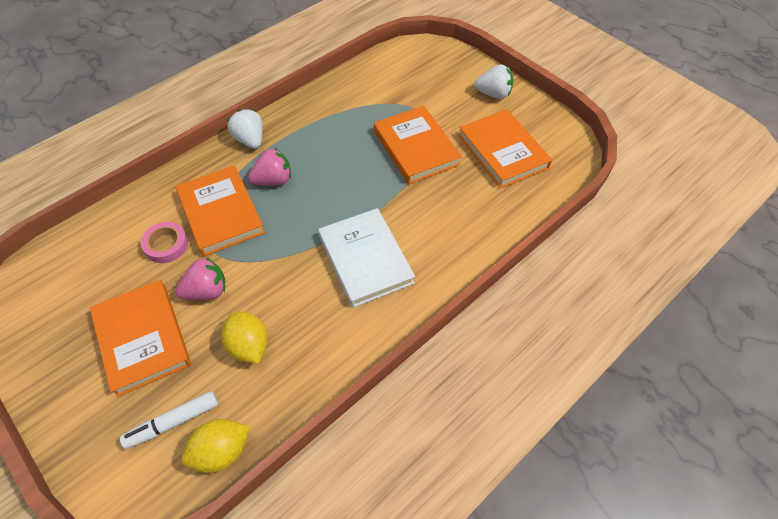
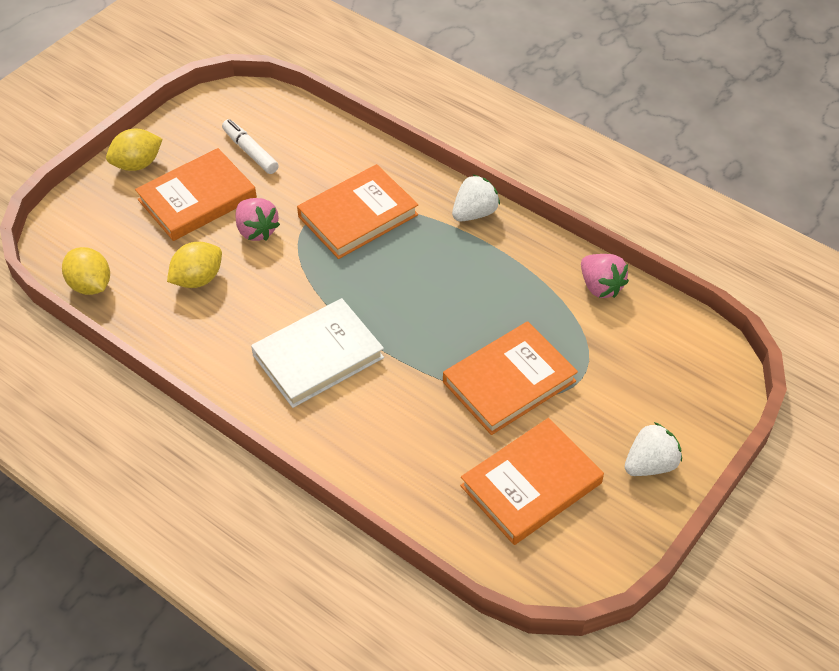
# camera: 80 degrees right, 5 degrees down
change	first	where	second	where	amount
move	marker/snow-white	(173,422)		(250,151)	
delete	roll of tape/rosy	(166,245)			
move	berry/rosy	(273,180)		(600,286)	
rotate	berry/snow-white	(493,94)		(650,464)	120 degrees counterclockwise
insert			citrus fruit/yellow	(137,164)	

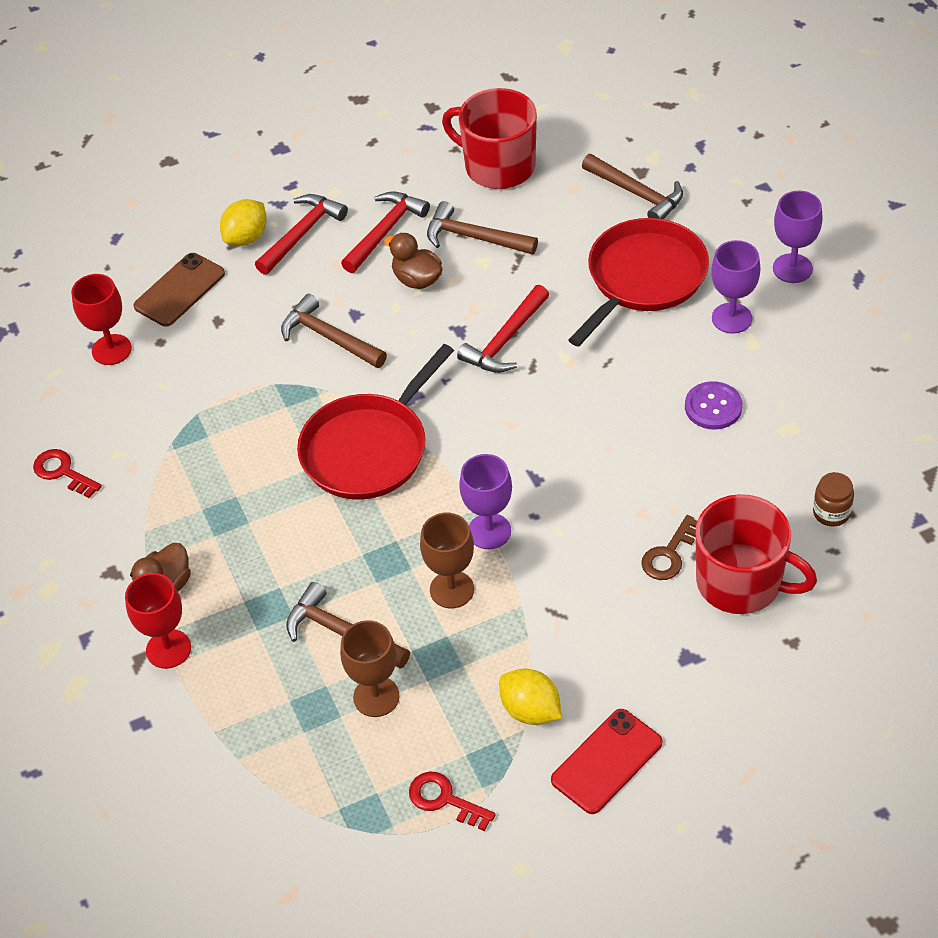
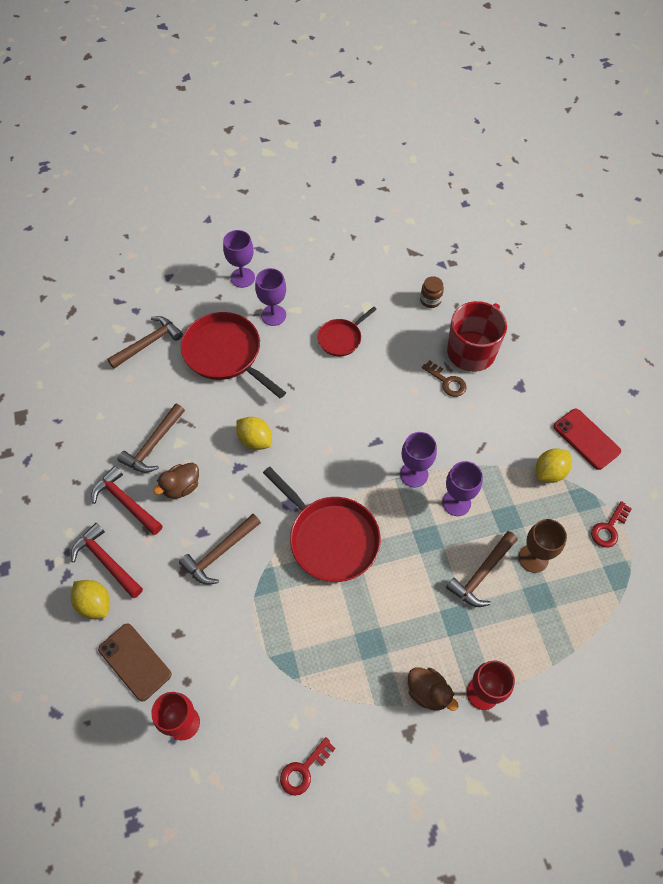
# camera: 85 degrees left, 10 degrees up
change	first	where	second	where	amount
recolor	goblet/russet	(452,589)	goblet/royal purple	(456,502)	
delete	tea mug/scarlet	(498,166)			
replace	hammer/scarlet	(505,340)	citrus fruit/yellow	(255,440)	
replace	sewing button/royal purple	(713,407)	frying pan/scarlet	(341,338)	

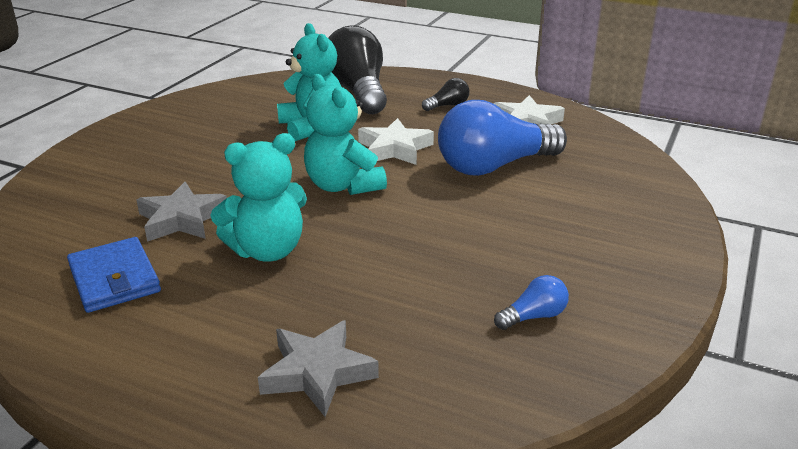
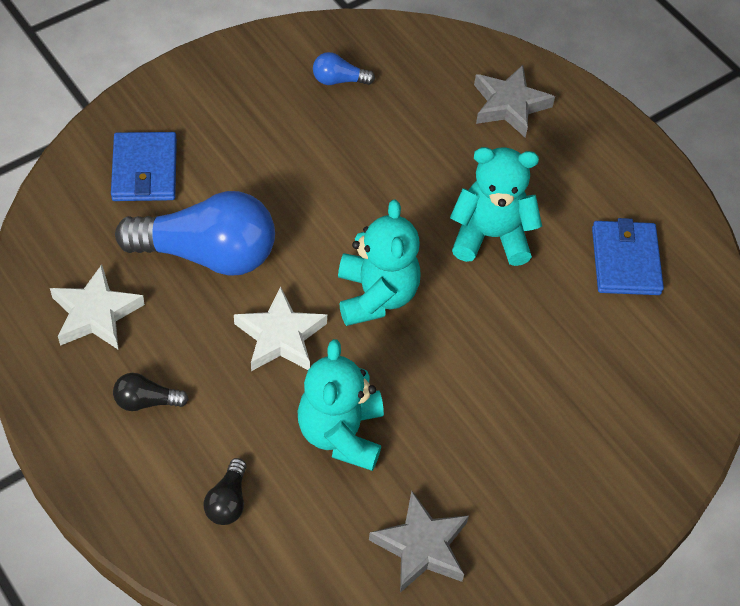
# camera: 155 degrees left, 25 degrees up
change	first	where	second	where	amount
move	five-pointed star/grey	(182,219)		(421,546)	
resize	lightbulb/jet-black	(358,92)		(228,501)	x0.43
insert			card wallet/blue	(144,170)	

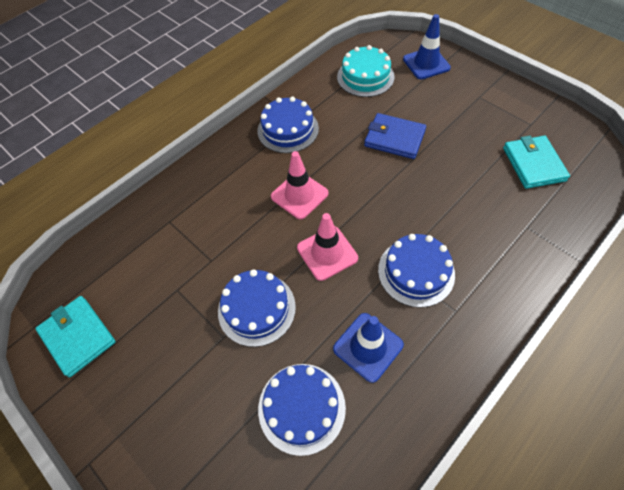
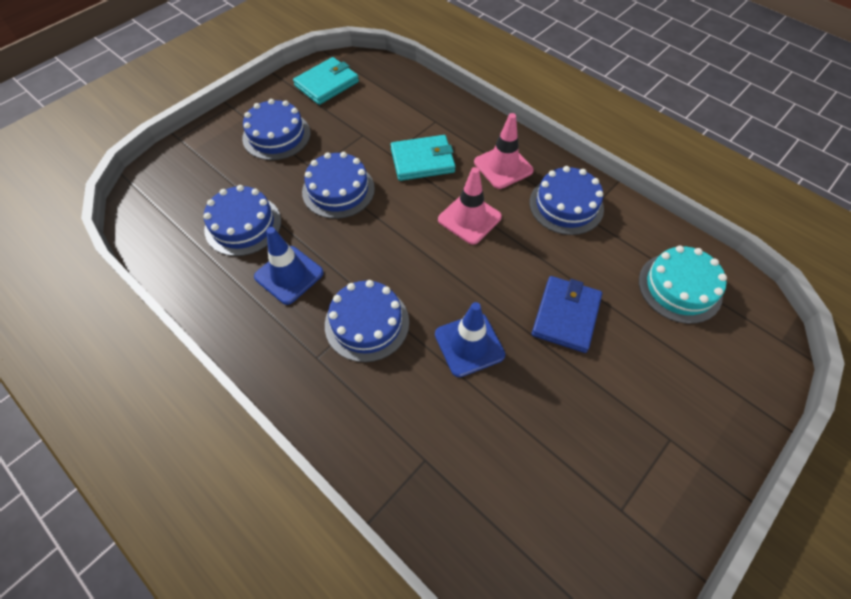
# camera: 85 degrees right, 0 degrees up
change	first	where	second	where	amount
move	safety cone/rosy	(327,253)		(503,166)	
move	safety cone/blue	(426,63)		(469,344)	
move	card wallet/turquoise	(533,164)		(422,160)	
insert			gateau/blue	(276,135)	

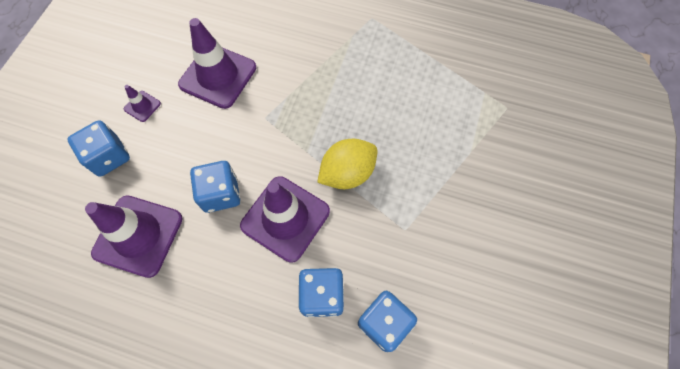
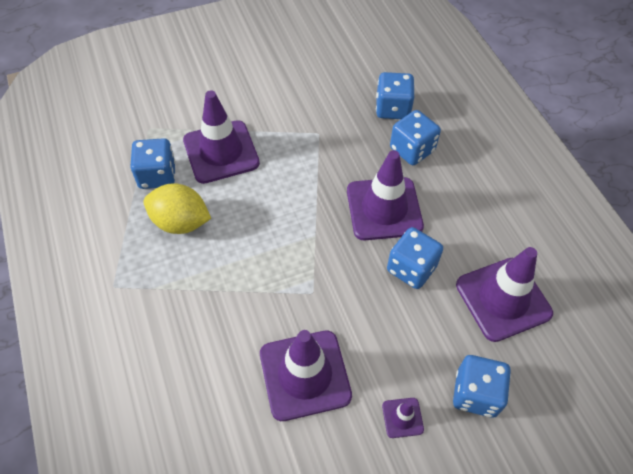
# camera: 130 degrees left, 10 degrees down
change	first	where	second	where	amount
move	citrus fruit/yellow	(347,173)		(180,222)	
insert			game die/blue	(157,175)	
insert			safety cone/royal purple	(221,152)	

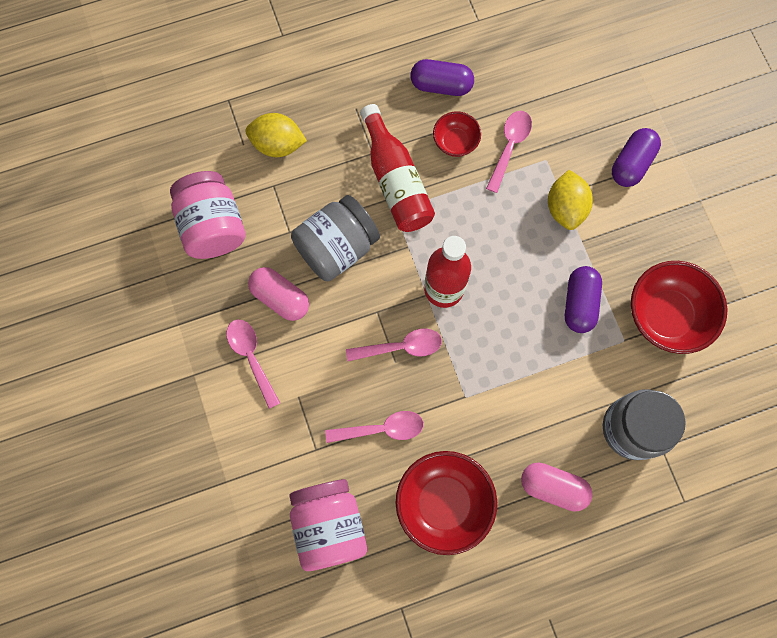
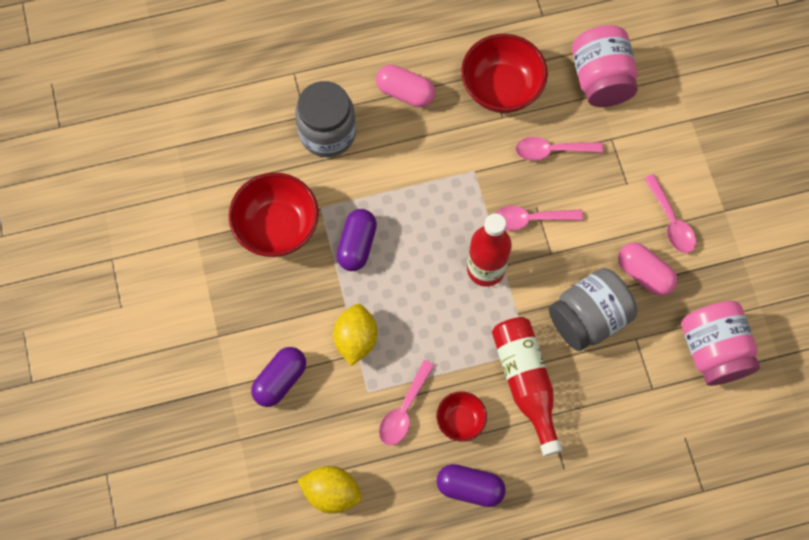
# camera: 175 degrees left, 5 degrees down
change	first	where	second	where	amount
move	citrus fruit/yellow	(278,144)		(331,492)	

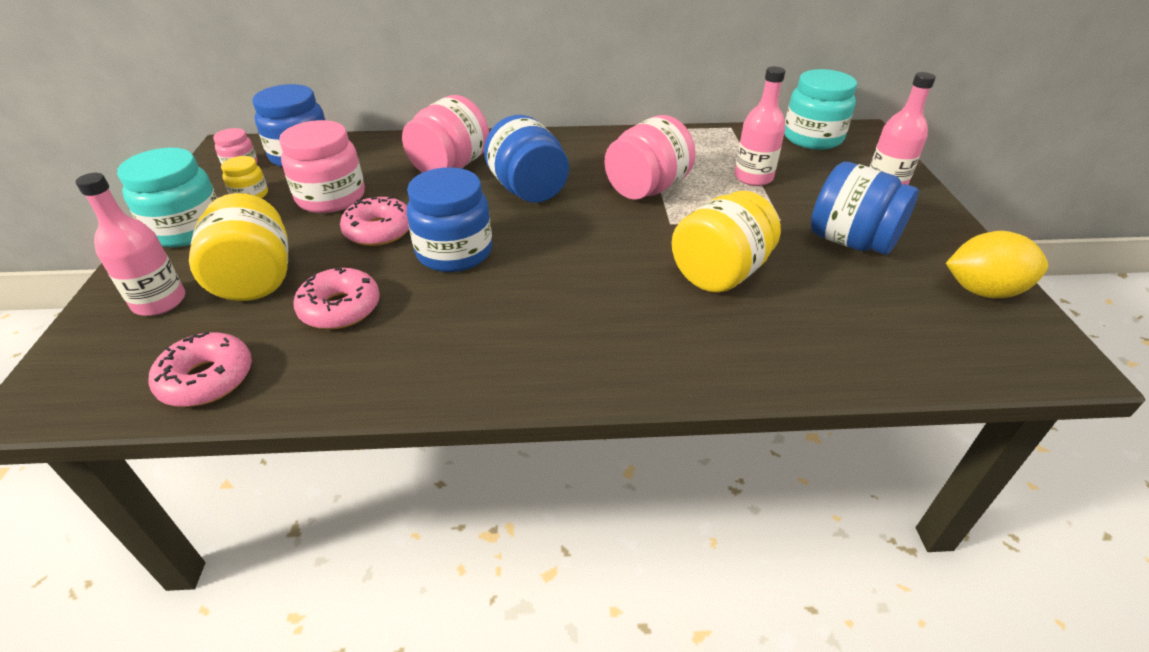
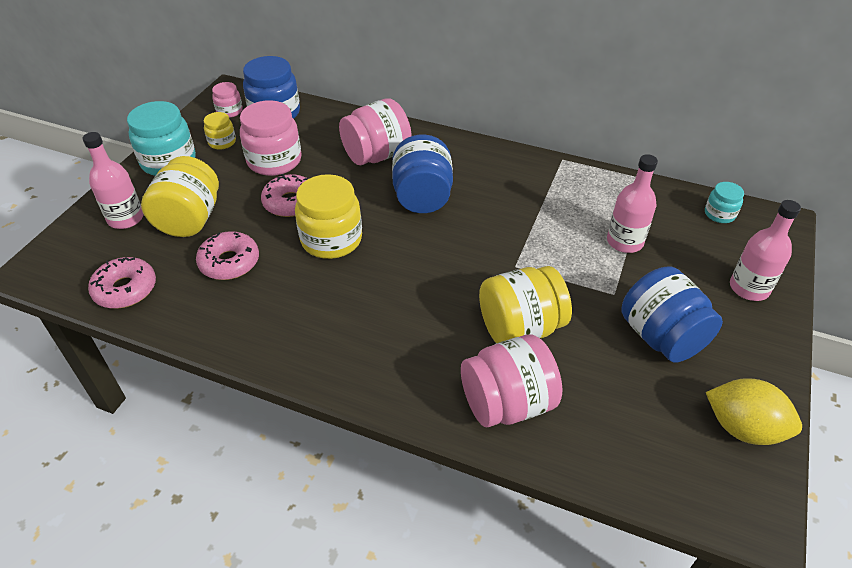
# camera: 25 degrees right, 5 degrees up
change	first	where	second	where	amount
recolor	jar/blue	(454,252)	jar/yellow	(331,240)	
move	jar/rosy	(647,189)		(507,403)	
resize	jar/turquoise	(812,138)		(719,214)	x0.52

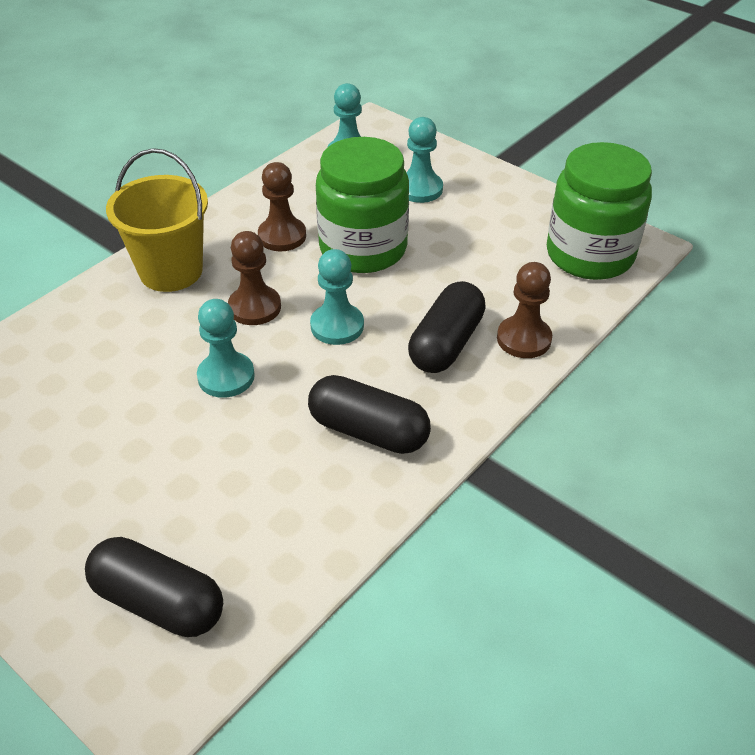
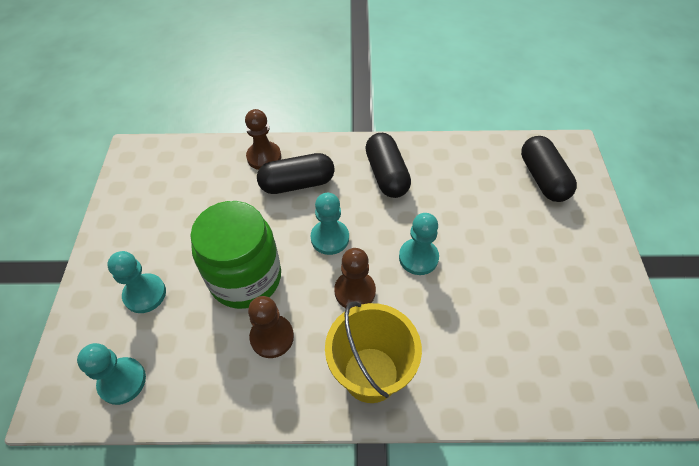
# camera: 130 degrees left, 10 degrees up
change	first	where	second	where	amount
delete	jar/leaf-green	(589,255)			

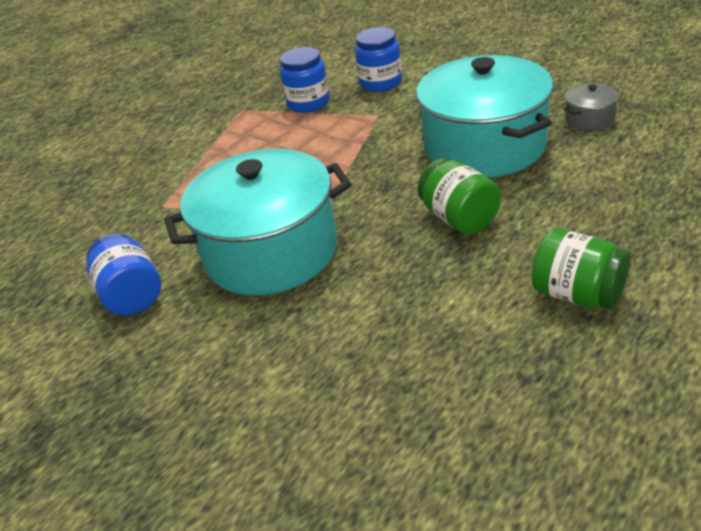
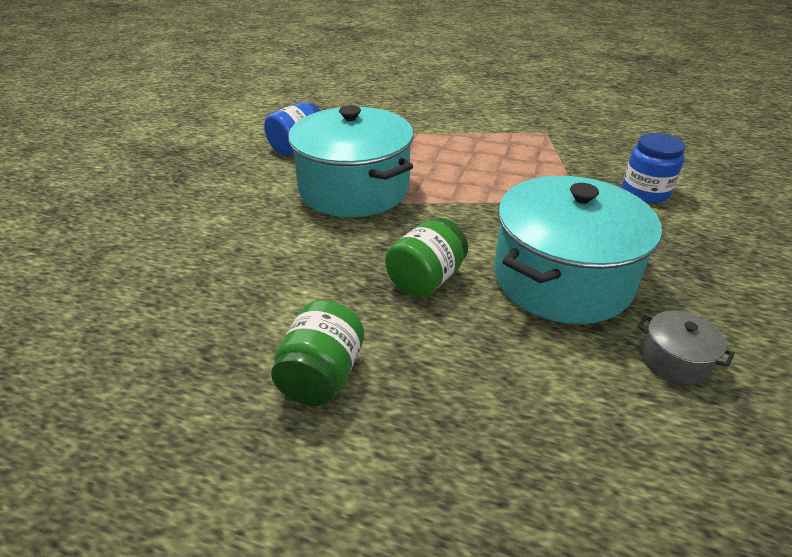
# camera: 65 degrees right, 0 degrees up
change	first	where	second	where	amount
delete	jar/blue	(308,103)			

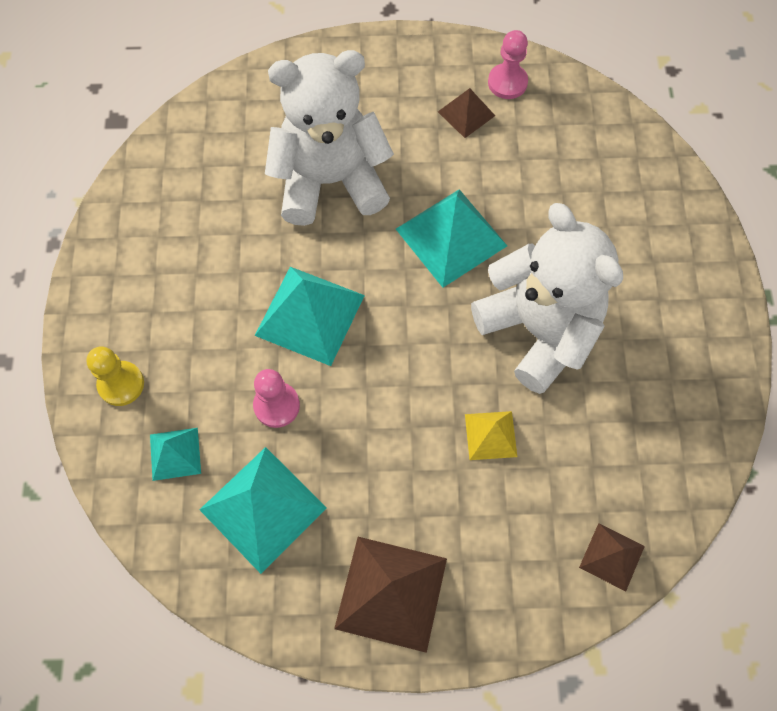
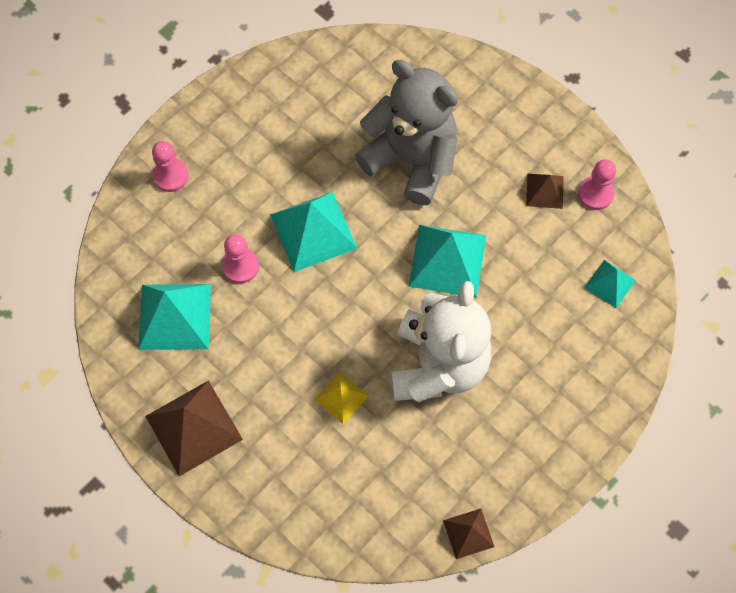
# camera: 45 degrees right, 0 degrees up
change	first	where	second	where	amount
recolor	pawn/yellow	(121,384)	pawn/rosy	(171,176)	
move	solid pyramid/turquoise	(175,453)		(610,283)	
recolor	teddy/snow-white	(330,181)	teddy/grey	(411,160)	
move	solid pyramid/russet	(611,556)		(468,533)	

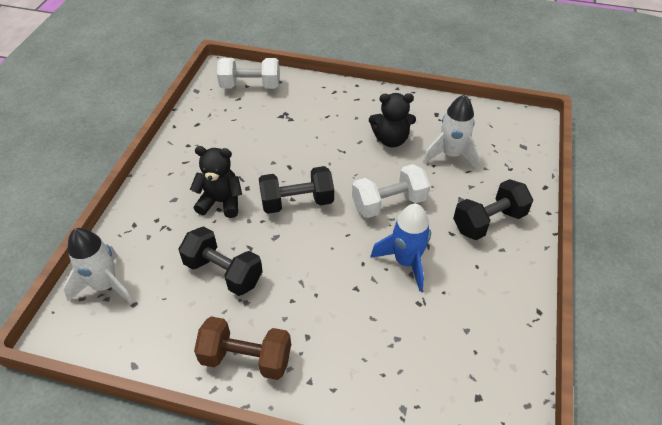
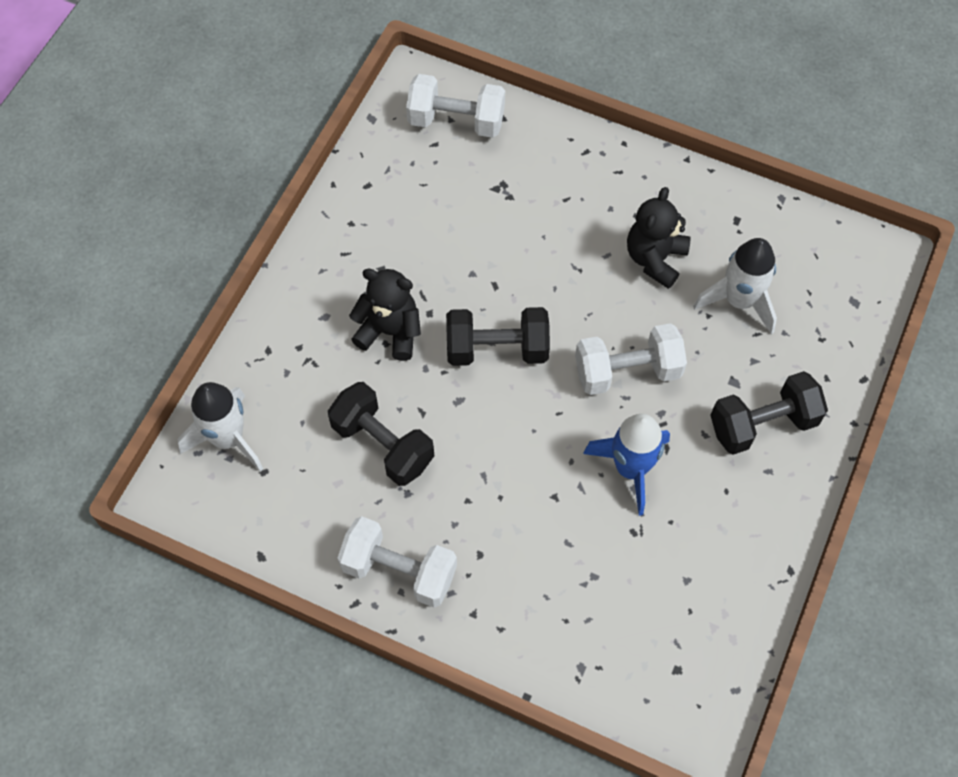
# camera: 10 degrees right, 15 degrees up
change	first	where	second	where	amount
recolor	hand weight/russet	(246,358)	hand weight/snow-white	(399,570)	
rotate	teddy/jet-black	(391,139)		(655,259)	105 degrees clockwise

